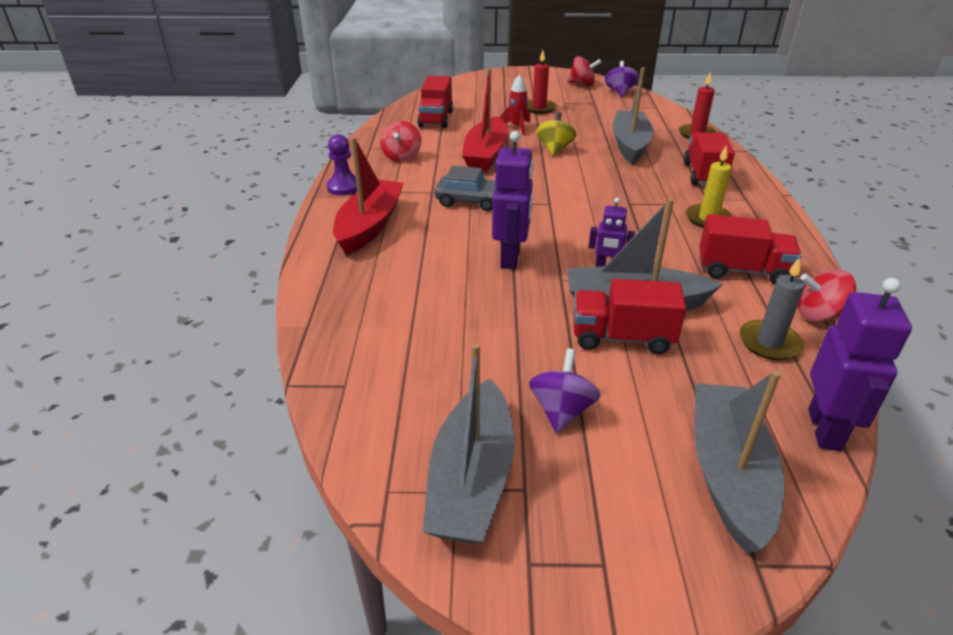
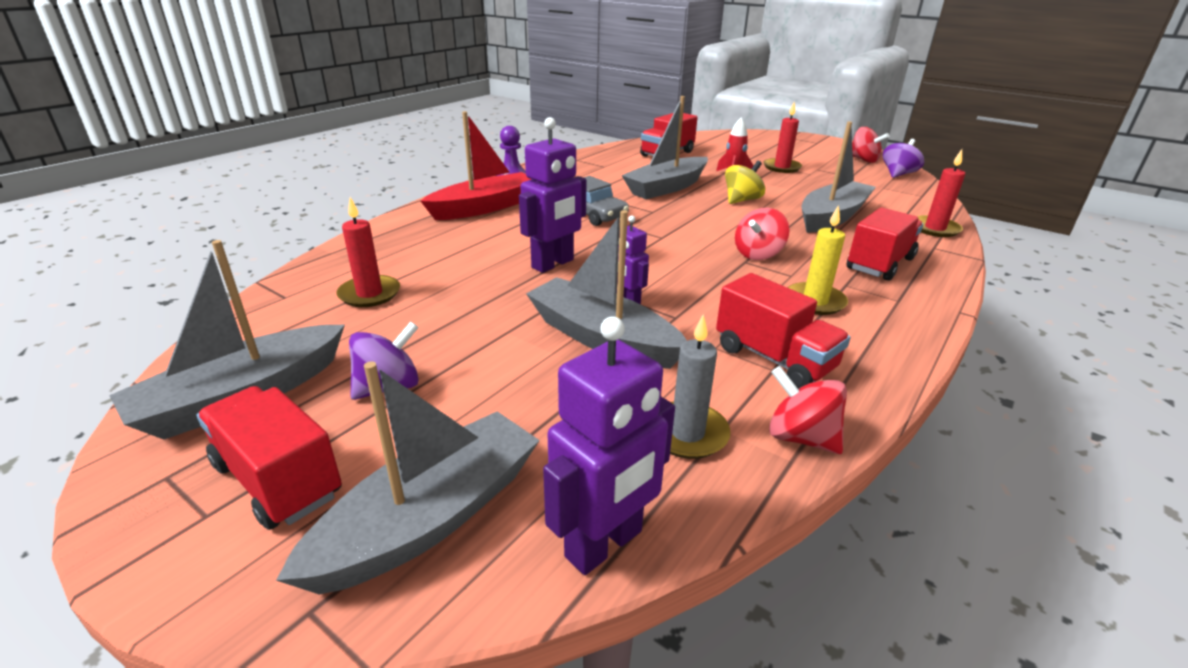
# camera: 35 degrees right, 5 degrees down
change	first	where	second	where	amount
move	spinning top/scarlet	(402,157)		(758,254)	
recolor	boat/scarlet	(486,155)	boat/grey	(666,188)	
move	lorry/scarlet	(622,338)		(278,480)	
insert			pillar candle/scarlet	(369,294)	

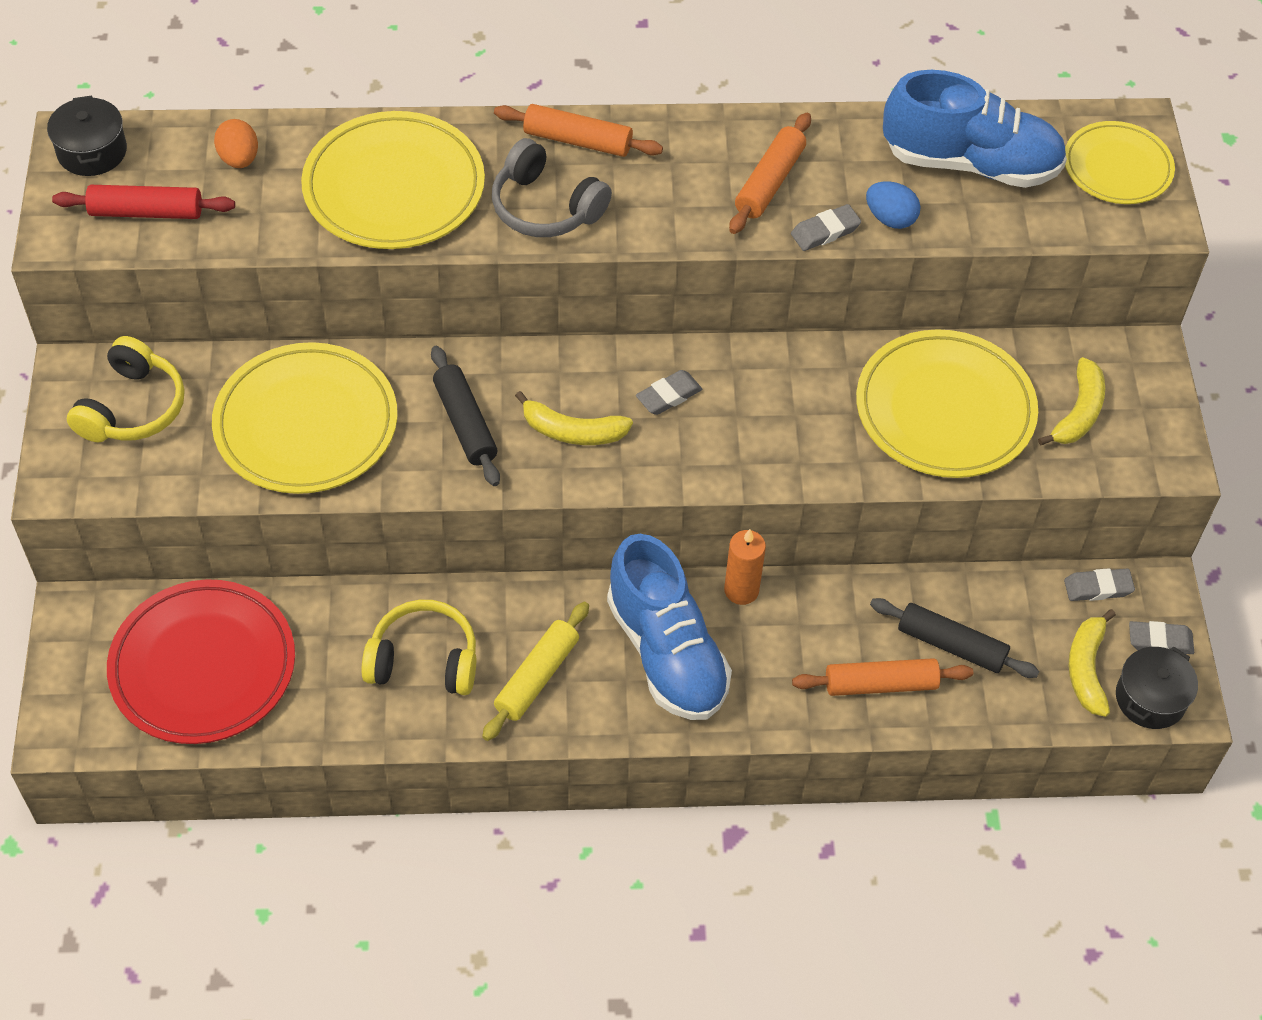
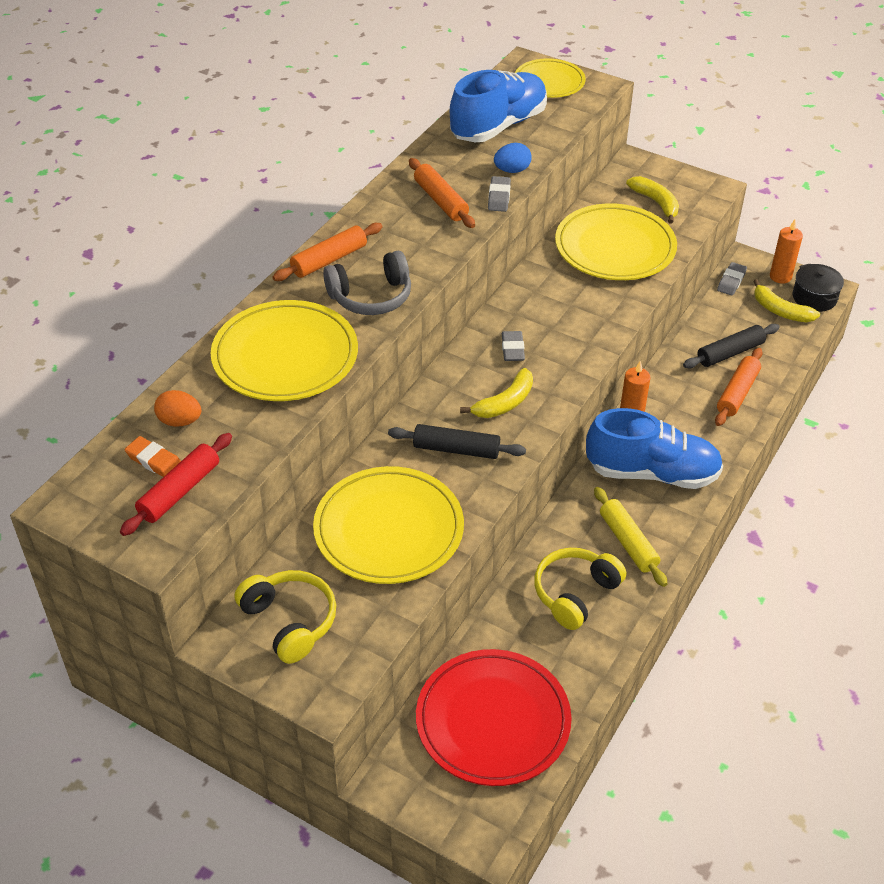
# camera: 55 degrees left, 10 degrees down
change	first	where	second	where	amount
delete	cooking pot/jet-black	(92,151)			
replace	gum eraser/grey	(1160,640)	pillar candle/orange-coloured	(780,277)	
insert			gum eraser/orange-coloured	(154,461)	

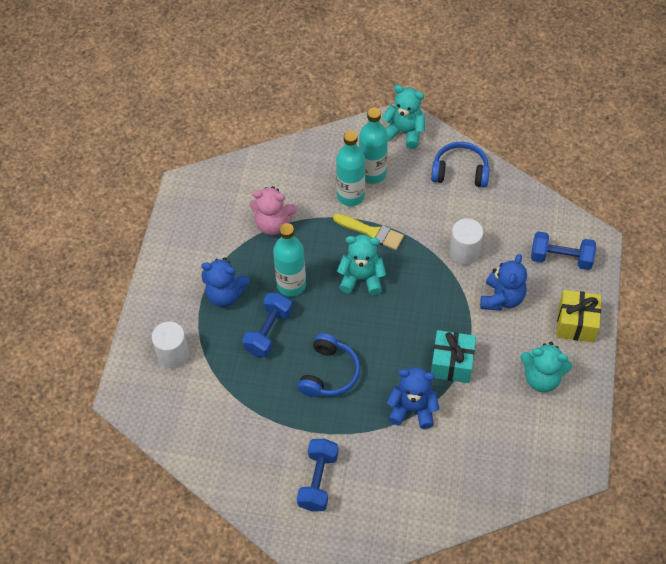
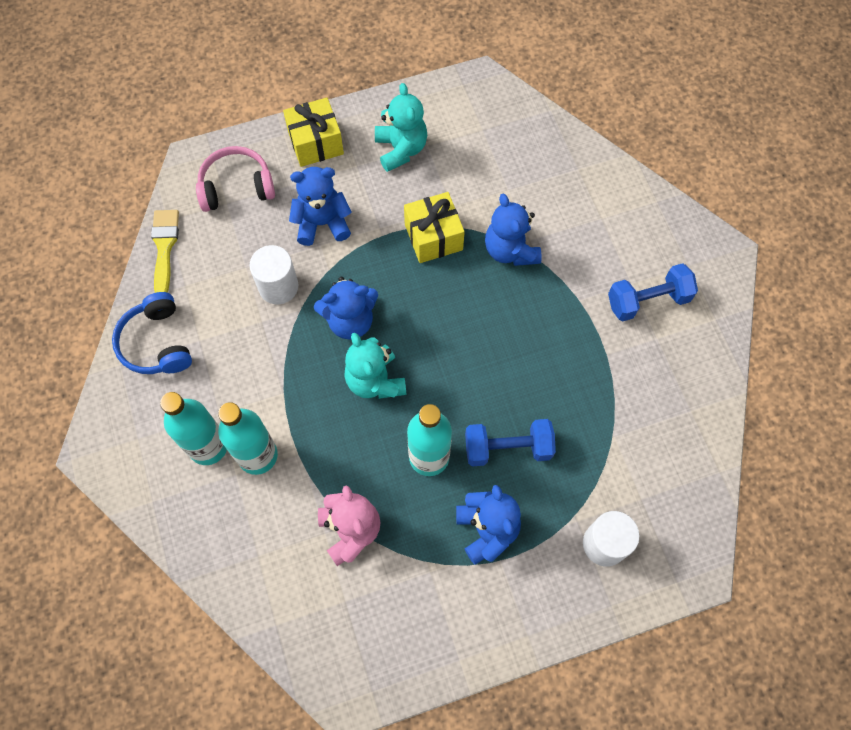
# camera: 120 degrees left, 10 degrees up
change	first	where	second	where	amount
delete	over-ear headphones/blue	(329,373)			
move	paintbrush/yellow	(371,232)		(164,247)	
delete	teddy/turquoise	(404,132)			
recolor	gift/turquoise	(451,363)	gift/yellow	(433,237)	
replace	hand weight/blue	(561,258)	over-ear headphones/rosy	(236,187)	
insert			teddy/blue	(350,321)	

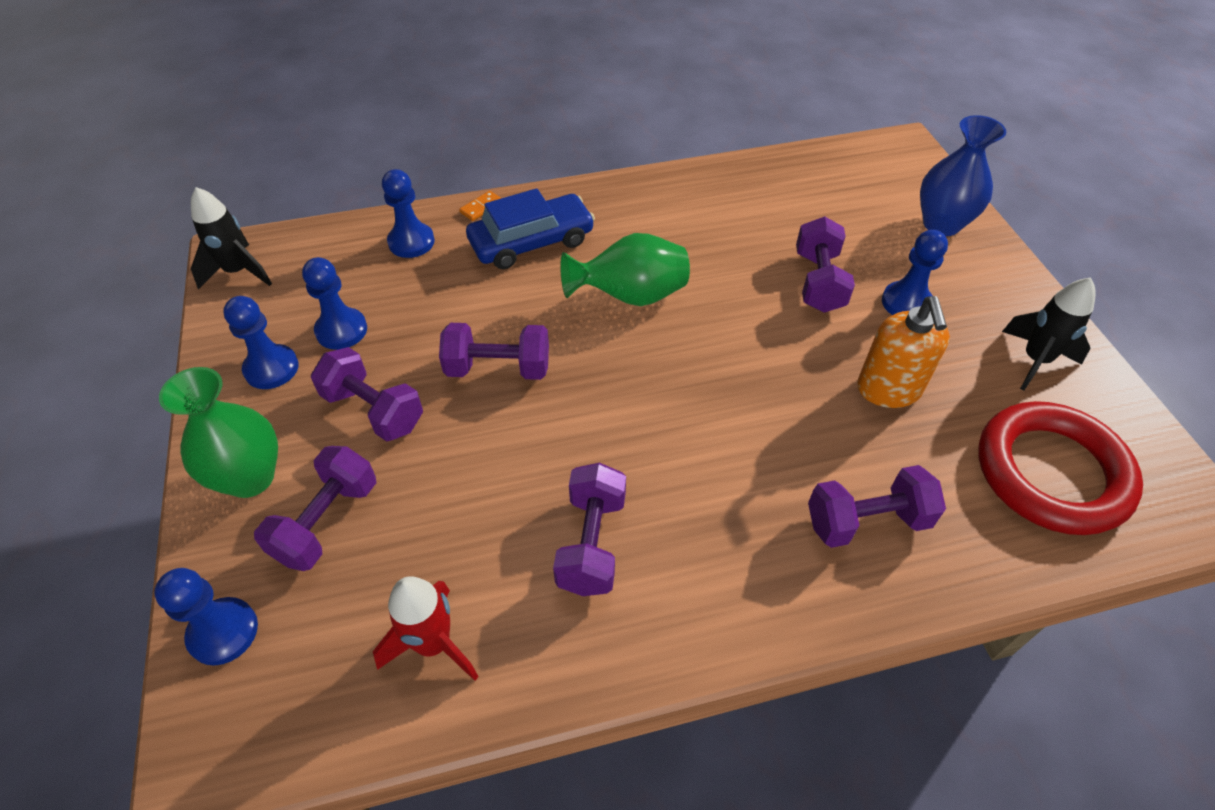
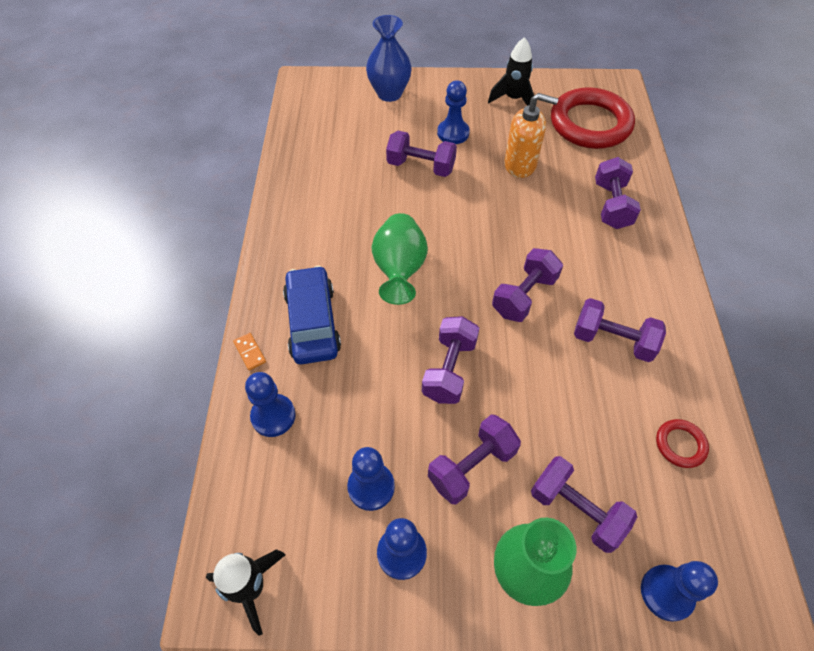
# camera: 75 degrees left, 5 degrees up
change	first	where	second	where	amount
replace	rocket/scarlet	(433,644)	hoop/scarlet	(680,445)	
insert			hand weight/royal purple	(524,296)	

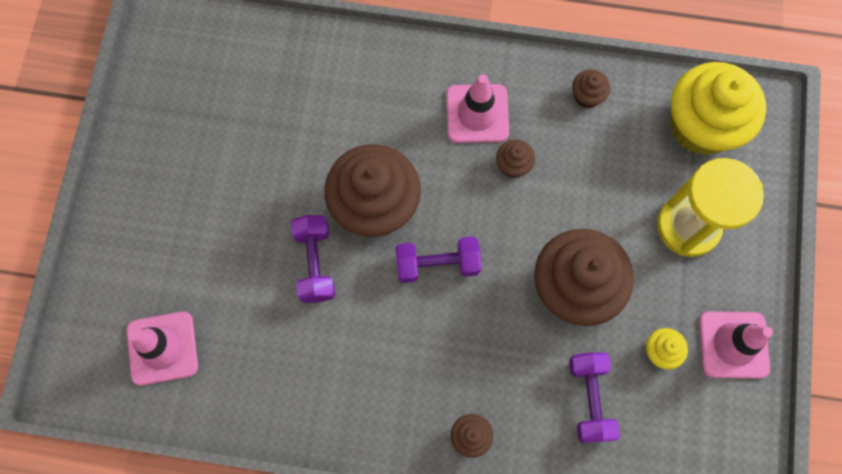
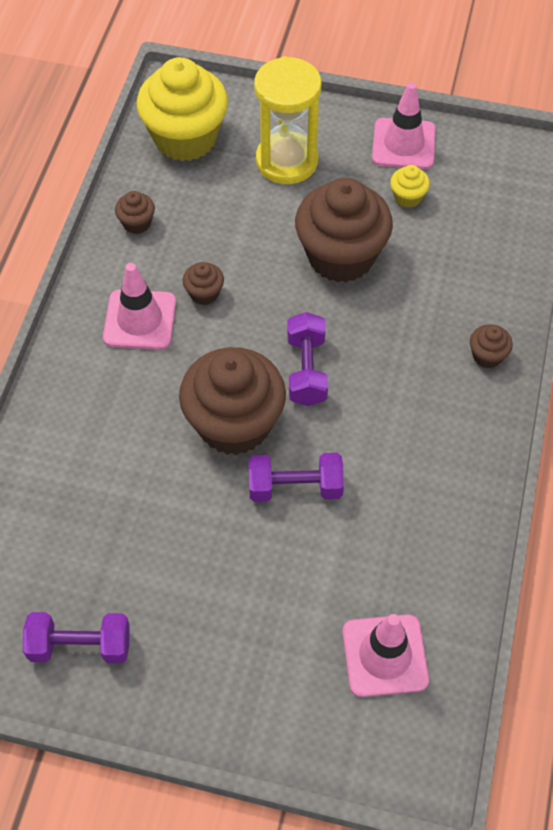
# camera: 85 degrees left, 15 degrees down
change	first	where	second	where	amount
move	hand weight/royal purple	(589,399)		(80,646)	

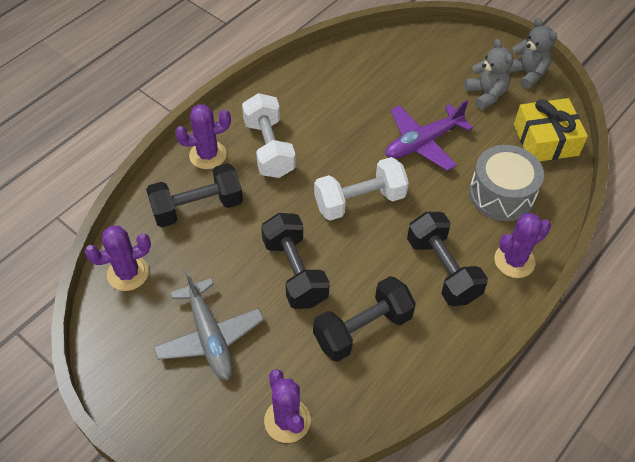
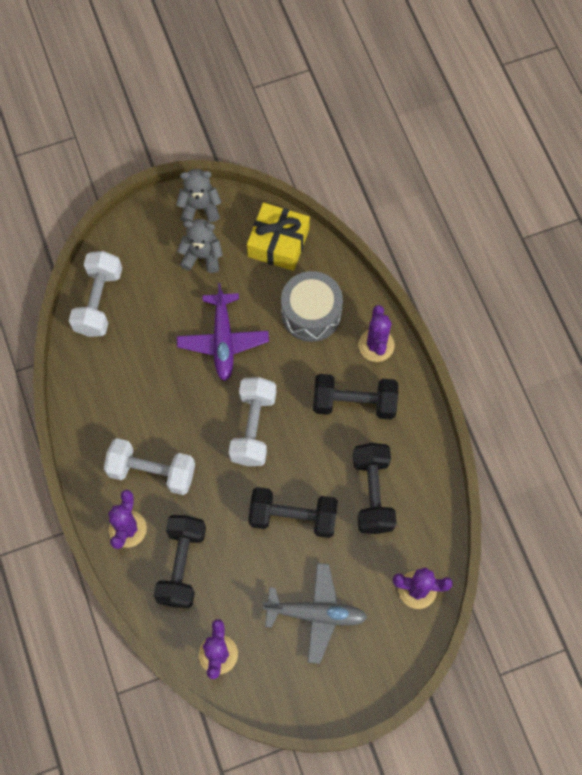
# camera: 60 degrees left, 15 degrees up
change	first	where	second	where	amount
insert			hand weight/snow-white	(99,301)	

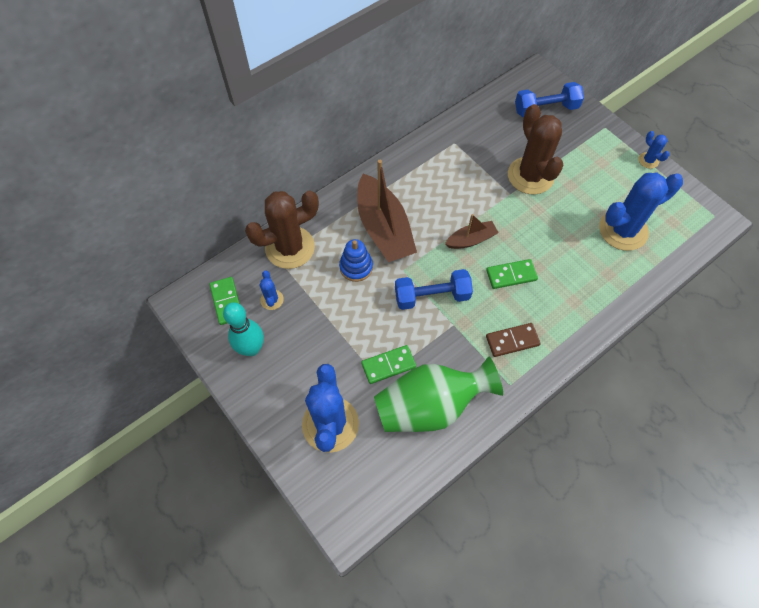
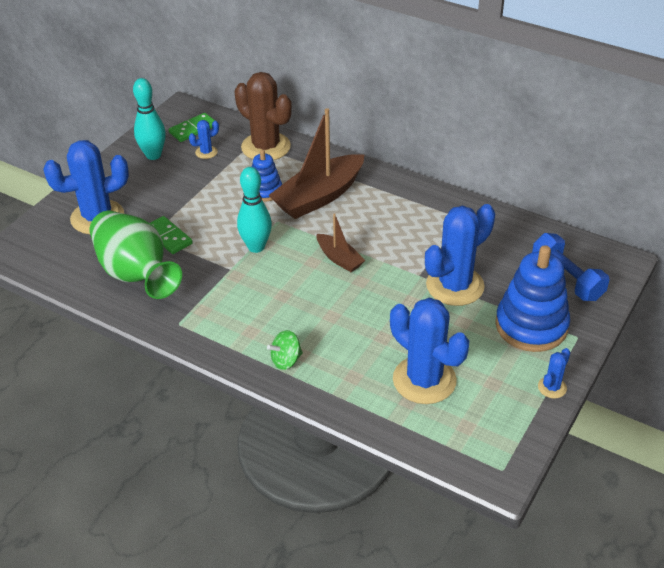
# camera: 70 degrees right, 20 degrees down
change	first	where	second	where	amount
replace	hand weight/blue	(432,296)	skittle/turquoise	(256,247)	
delete	domino/leaf-green	(511,275)			
delete	domino/russet	(512,340)			
recolor	prickly plant/russet	(530,176)	prickly plant/blue	(455,286)	
insert			spinning top/leaf-green	(286,360)	
insert			stacking rings/blue	(531,326)	

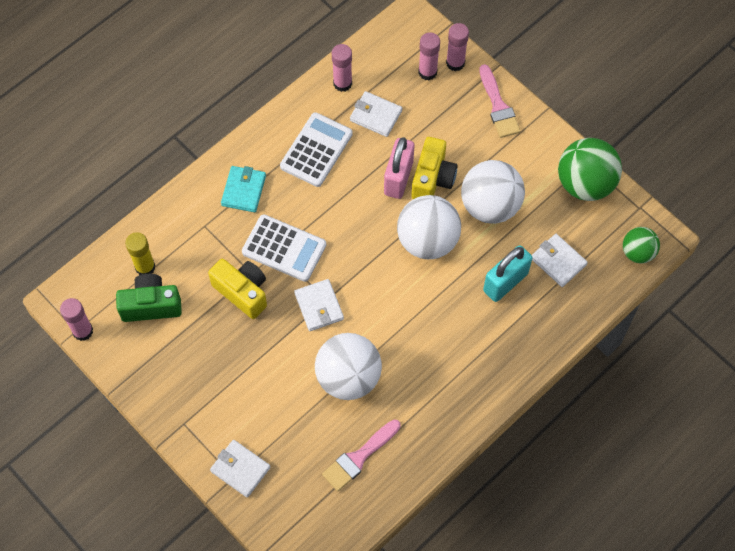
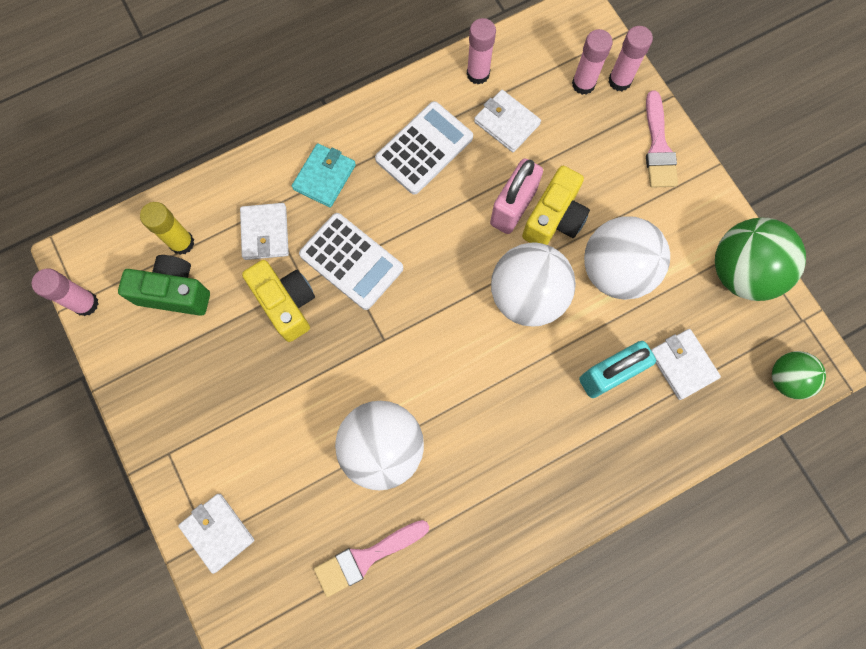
# camera: 15 degrees right, 10 degrees up
change	first	where	second	where	amount
move	card wallet/snow-white	(319,306)		(265,233)	

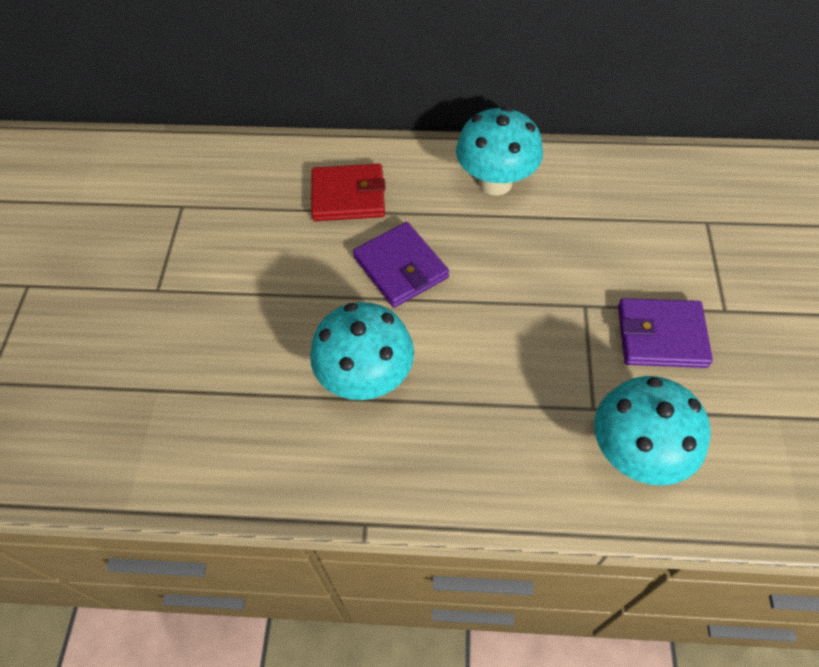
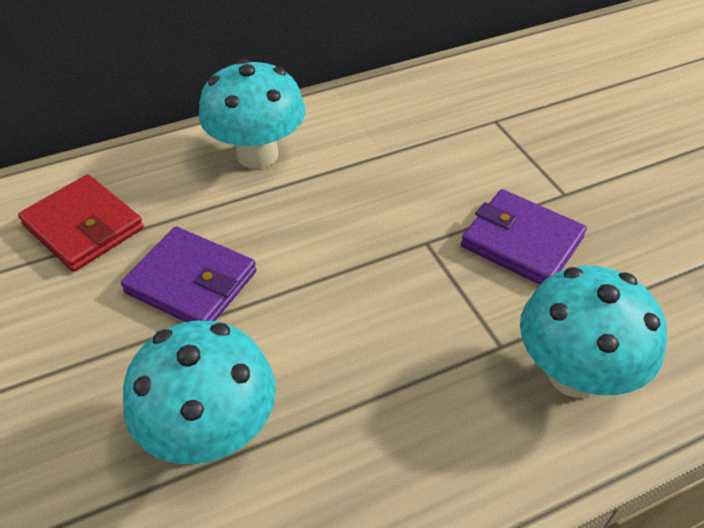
# camera: 30 degrees left, 10 degrees down
change	first	where	second	where	amount
rotate	card wallet/scarlet	(348,196)		(84,226)	75 degrees clockwise
rotate	card wallet/royal purple	(661,336)		(521,242)	60 degrees clockwise

